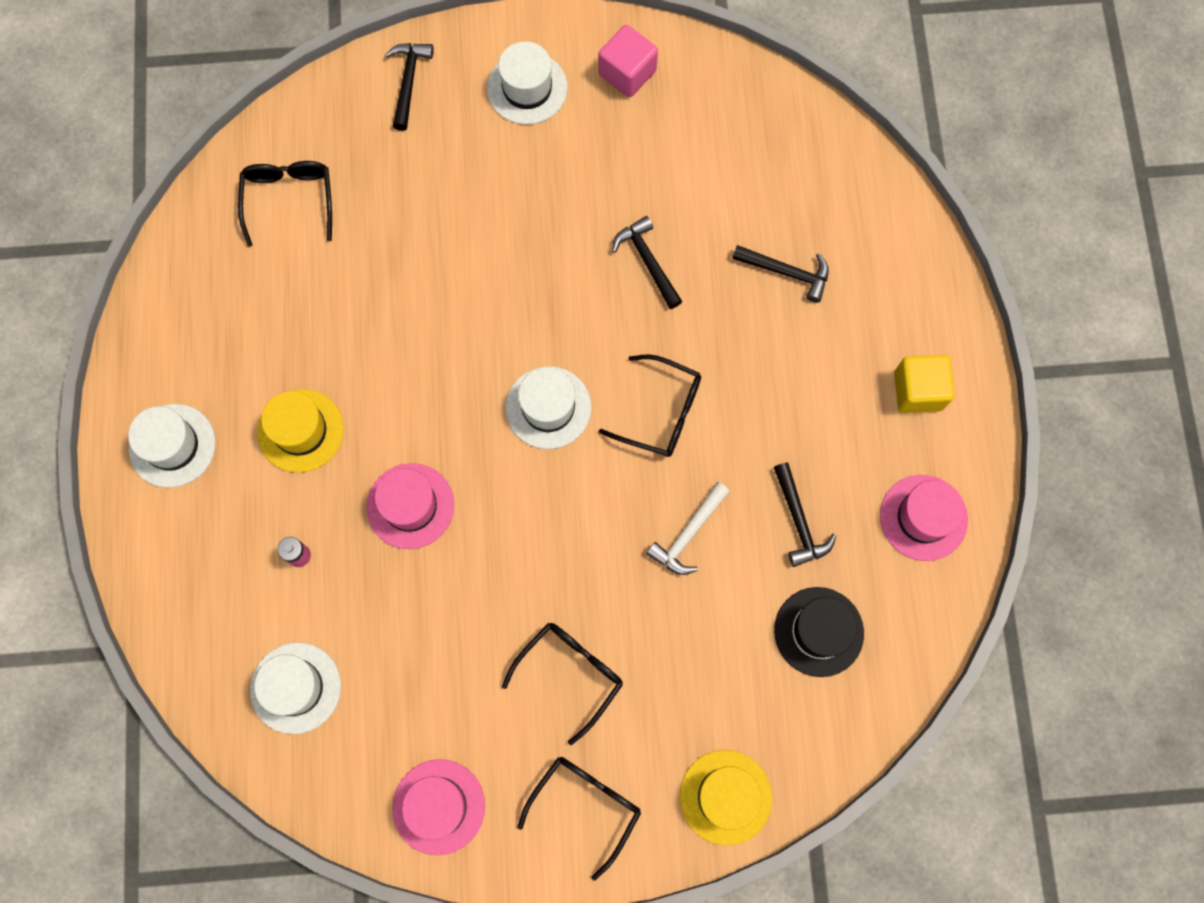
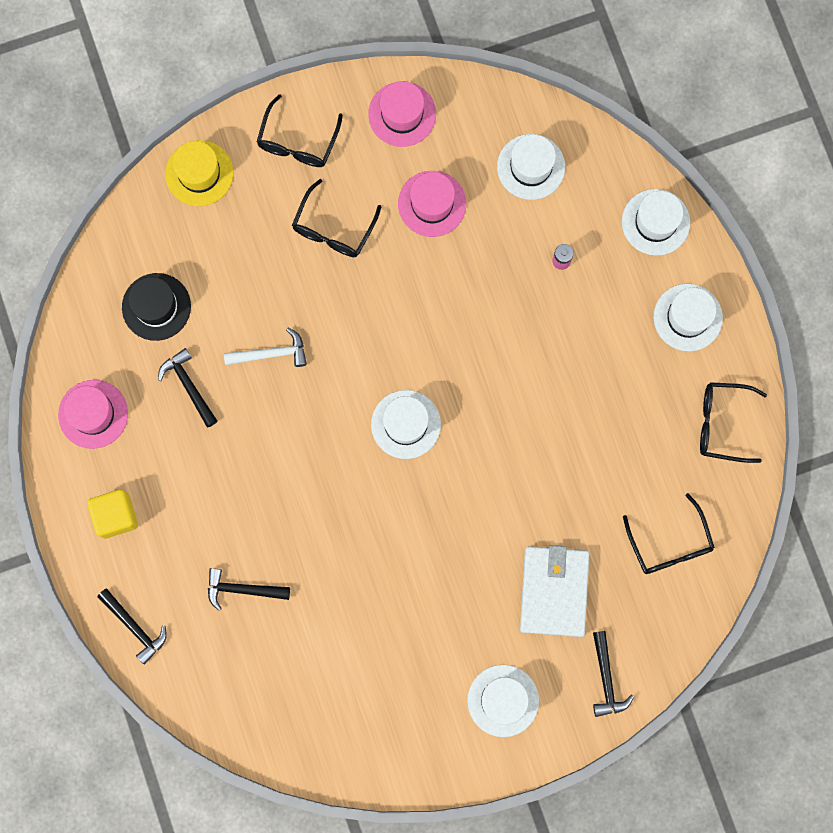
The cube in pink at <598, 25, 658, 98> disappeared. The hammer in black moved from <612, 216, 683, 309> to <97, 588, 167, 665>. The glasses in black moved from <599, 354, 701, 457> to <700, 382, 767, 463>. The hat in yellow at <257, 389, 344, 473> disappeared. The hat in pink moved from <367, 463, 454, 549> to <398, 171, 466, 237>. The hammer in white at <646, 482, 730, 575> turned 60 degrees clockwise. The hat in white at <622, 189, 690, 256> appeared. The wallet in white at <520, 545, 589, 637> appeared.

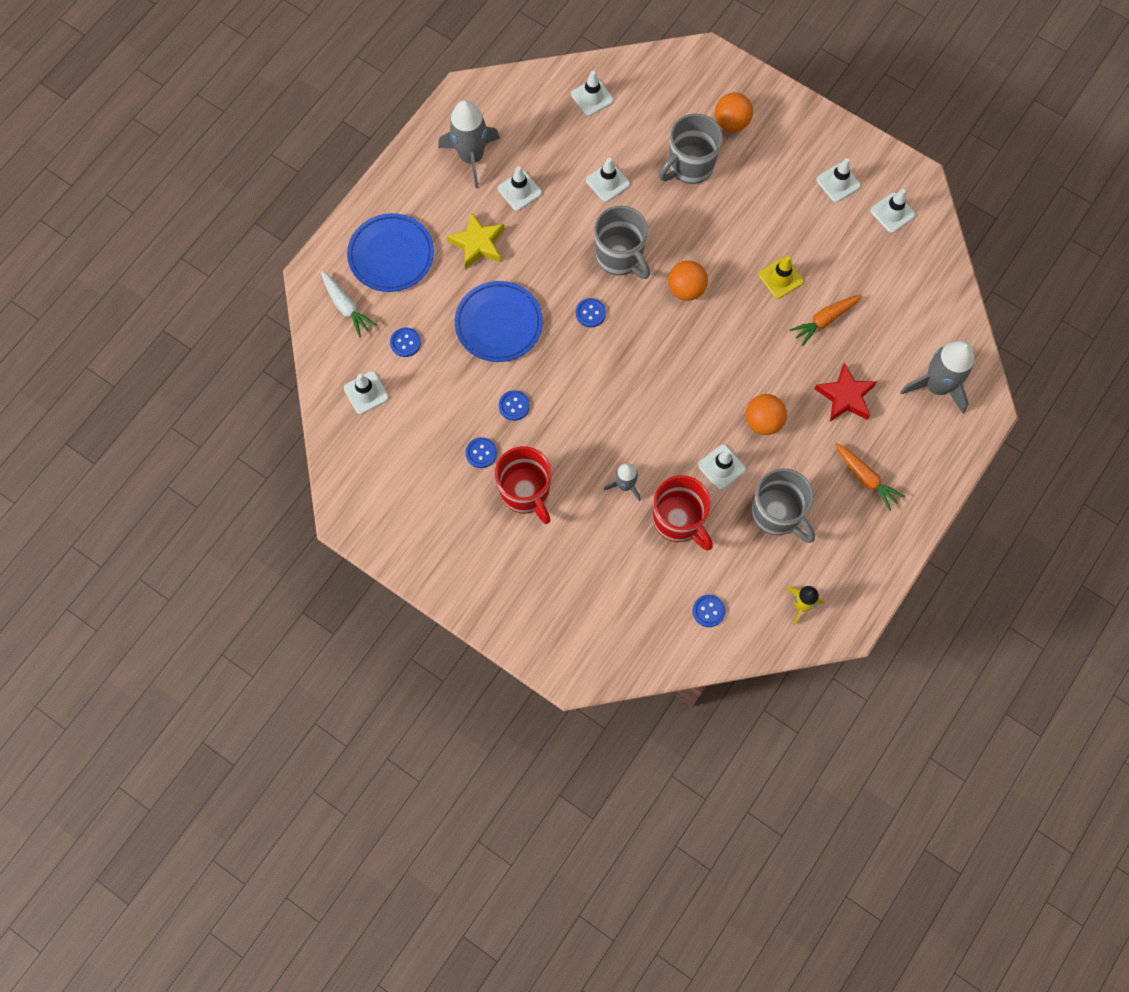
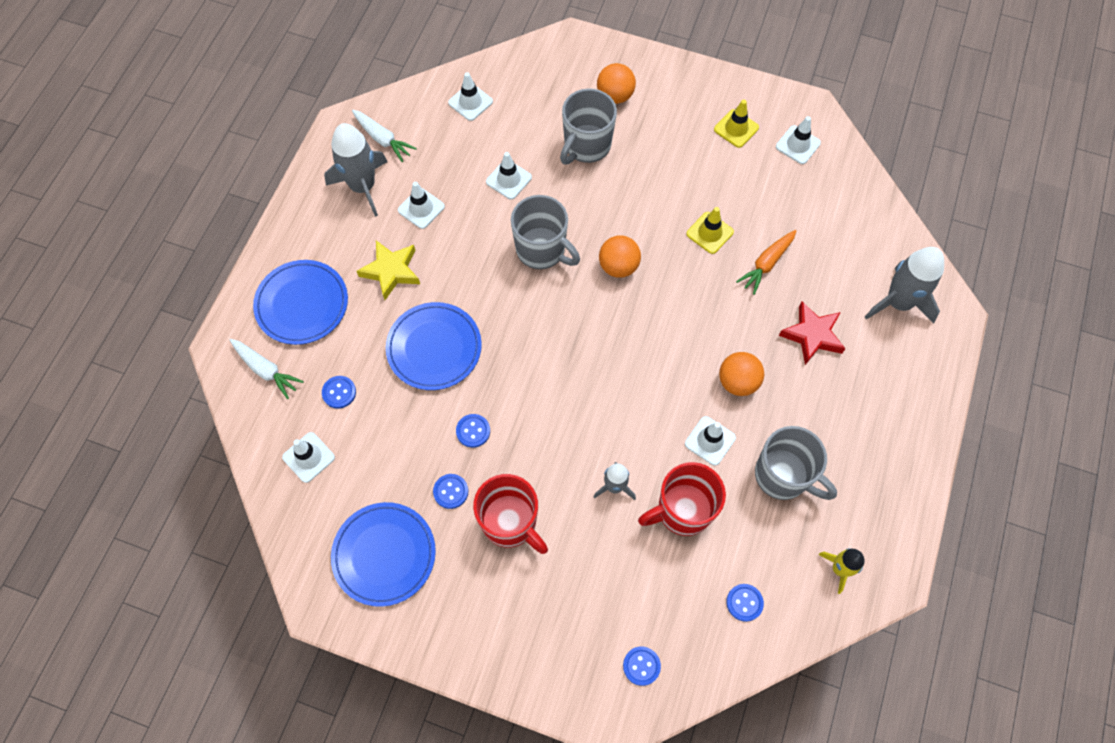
The traffic cone in white at <816, 158, 861, 202> became the traffic cone in yellow at <714, 100, 759, 148>. The button in blue moved from <576, 298, 606, 327> to <623, 647, 661, 686>. The carrot in orange at <835, 443, 905, 511> disappeared. The mug in red at <653, 475, 713, 550> turned 120 degrees clockwise. The carrot in white at <352, 110, 417, 162> appeared. The plate in blue at <331, 502, 436, 607> appeared.

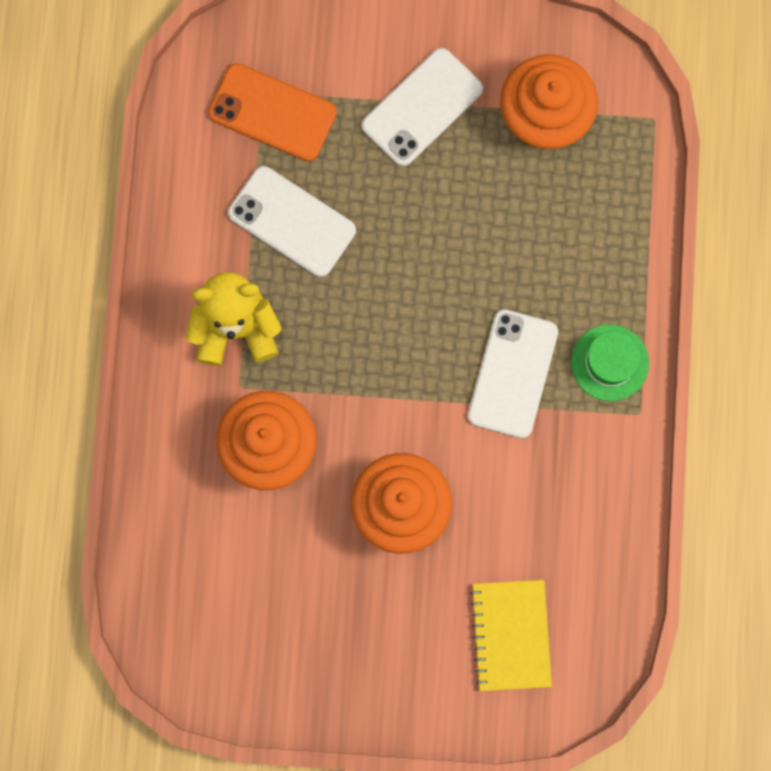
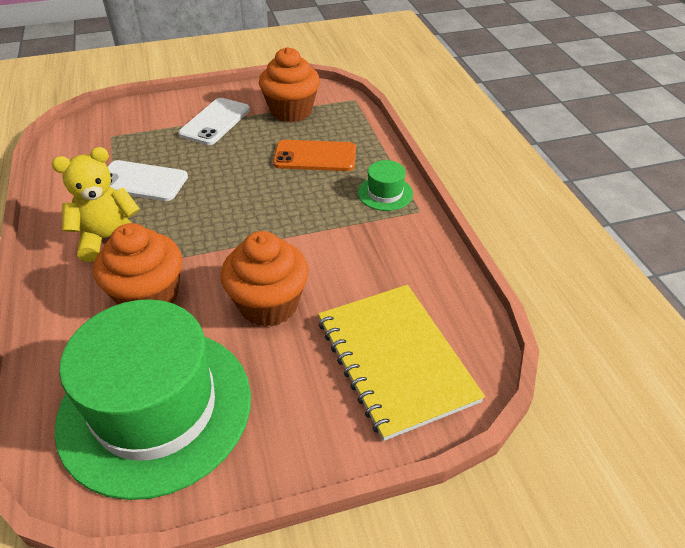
The phone in orange moved from <208, 63, 337, 162> to <273, 140, 356, 171>. The phone in white at <468, 309, 558, 438> disappeared. The notebook in yellow at <470, 580, 552, 691> changed to 1.62 times the size. The hat in green at <54, 299, 251, 500> appeared.

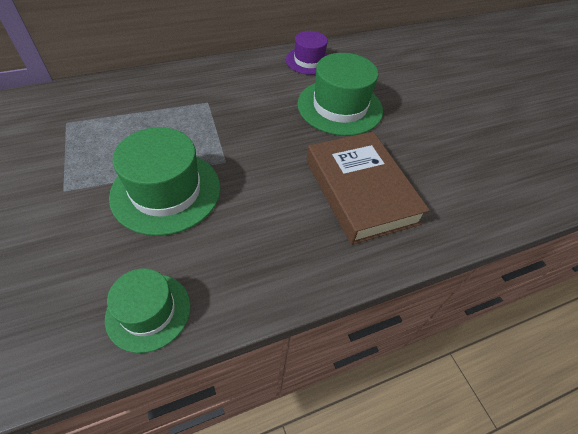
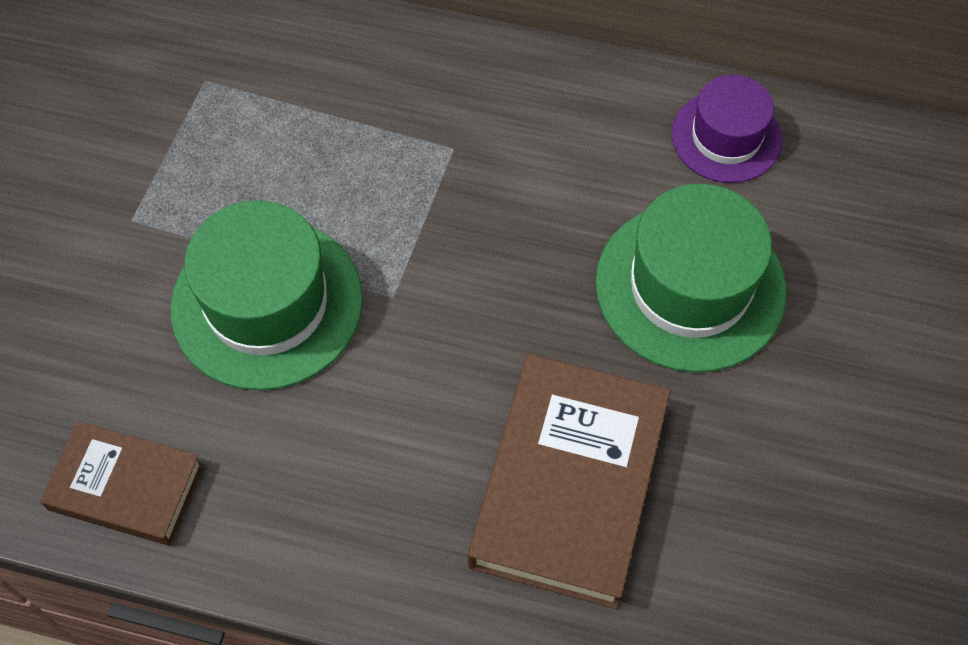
The hat in green at <105, 268, 191, 353> was replaced by the book in brown at <40, 421, 203, 546>.

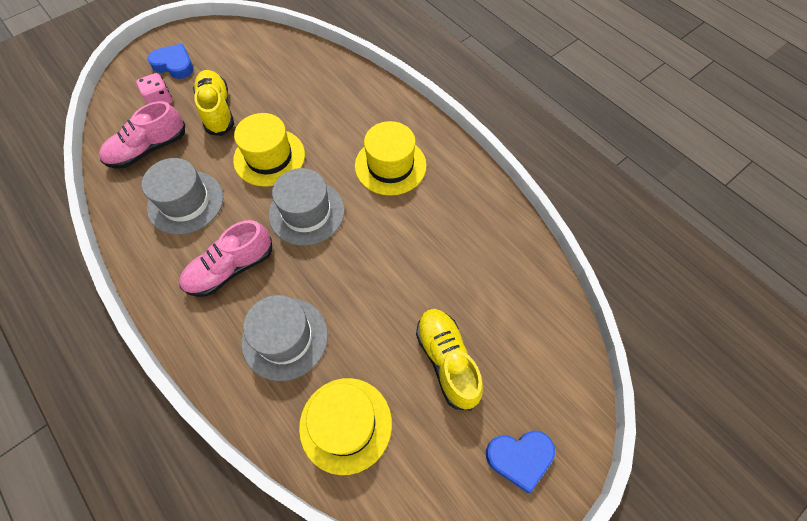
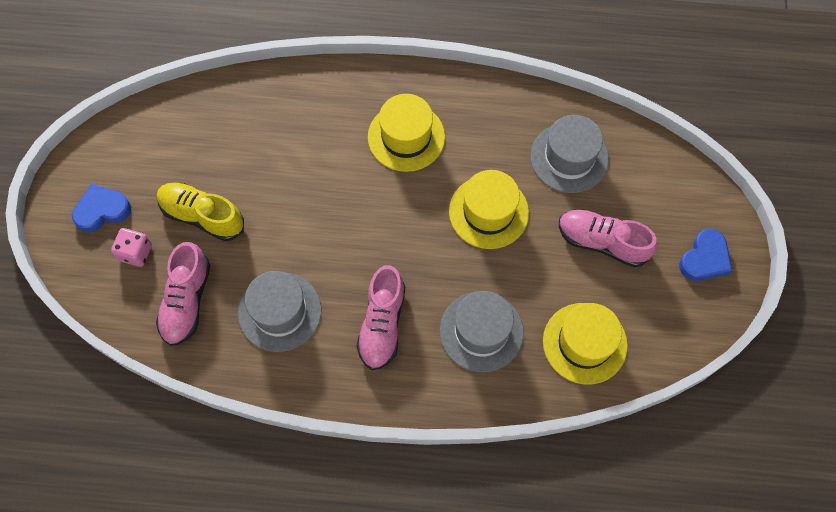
The hat in yellow moved from <233, 113, 305, 187> to <449, 170, 529, 249>. The hat in grey moved from <269, 168, 345, 246> to <531, 115, 609, 193>. The shoe in yellow at <416, 309, 483, 411> became the shoe in pink at <559, 210, 657, 267>.

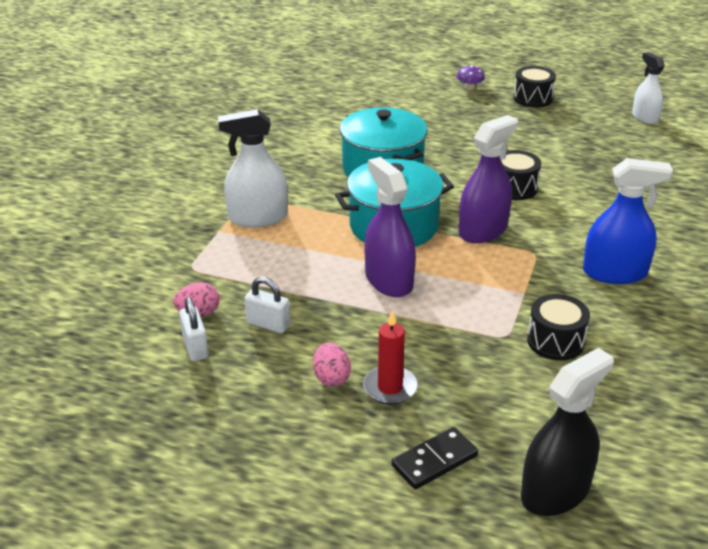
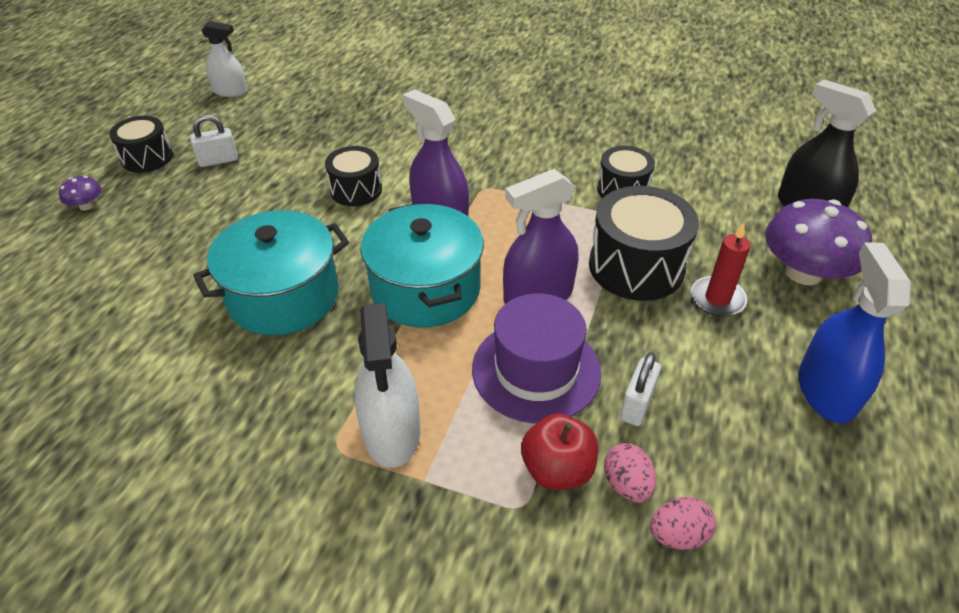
The spray bottle in white at <632, 52, 665, 124> turned 150 degrees counterclockwise. The spray bottle in blue moved from <583, 158, 673, 284> to <798, 242, 911, 424>. The padlock in white moved from <179, 297, 209, 361> to <190, 115, 238, 167>. The egg in pink moved from <313, 343, 351, 387> to <650, 497, 716, 550>. The domino in black at <392, 427, 478, 489> was replaced by the mushroom in purple at <765, 199, 872, 285>. The drum in black at <589, 186, 699, 301> appeared. The hat in purple at <472, 293, 601, 424> appeared. The apple in red at <521, 413, 598, 490> appeared.

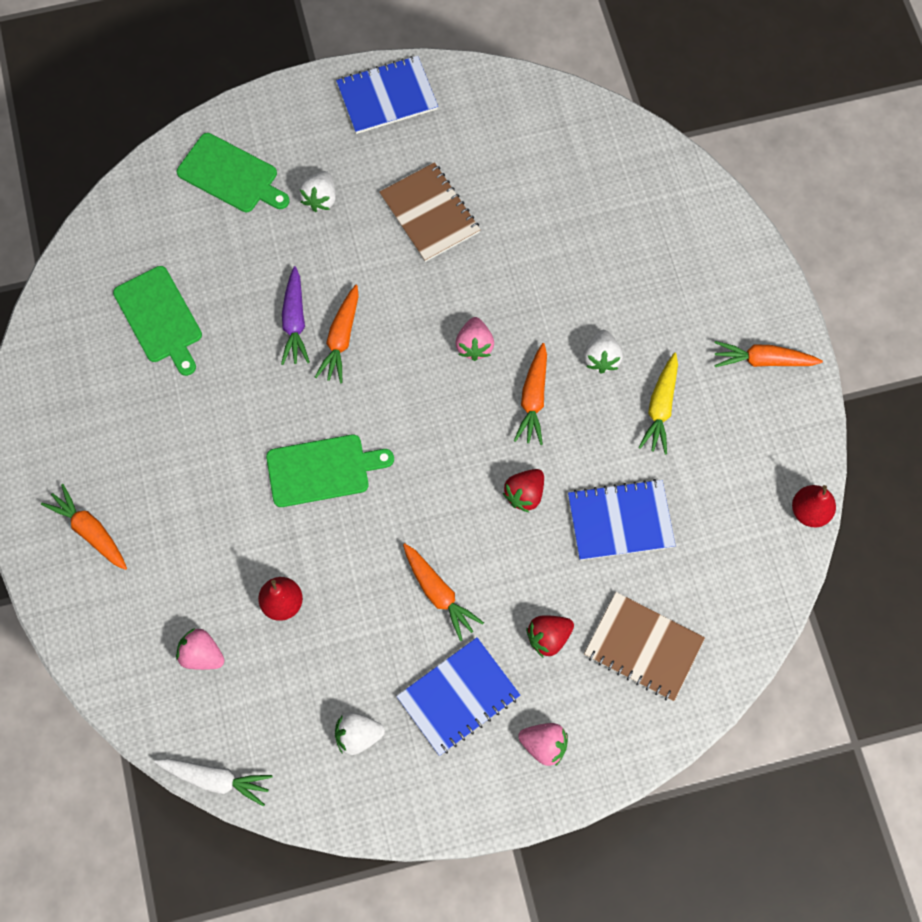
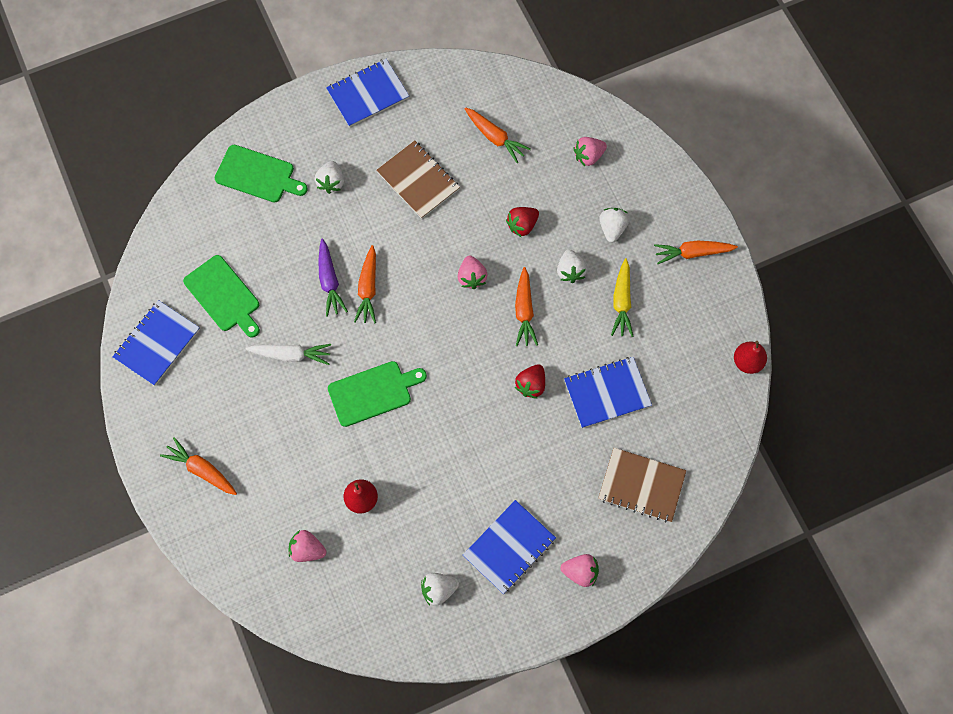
The carrot in orange moved from <403, 543, 484, 641> to <465, 107, 531, 163>. The strawberry in red moved from <526, 615, 574, 658> to <506, 207, 539, 237>. The carrot in white moved from <154, 759, 272, 807> to <245, 344, 331, 365>. The strawberry in pink at <573, 137, 607, 166> appeared. The strawberry in white at <599, 208, 629, 243> appeared. The notebook in blue at <112, 300, 200, 386> appeared.

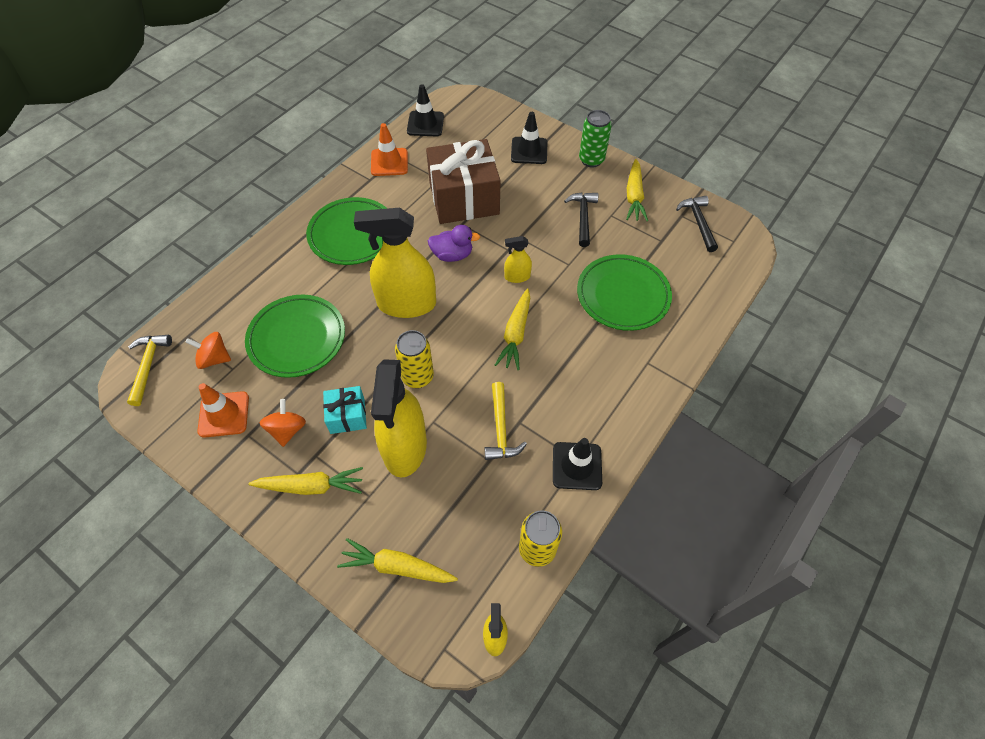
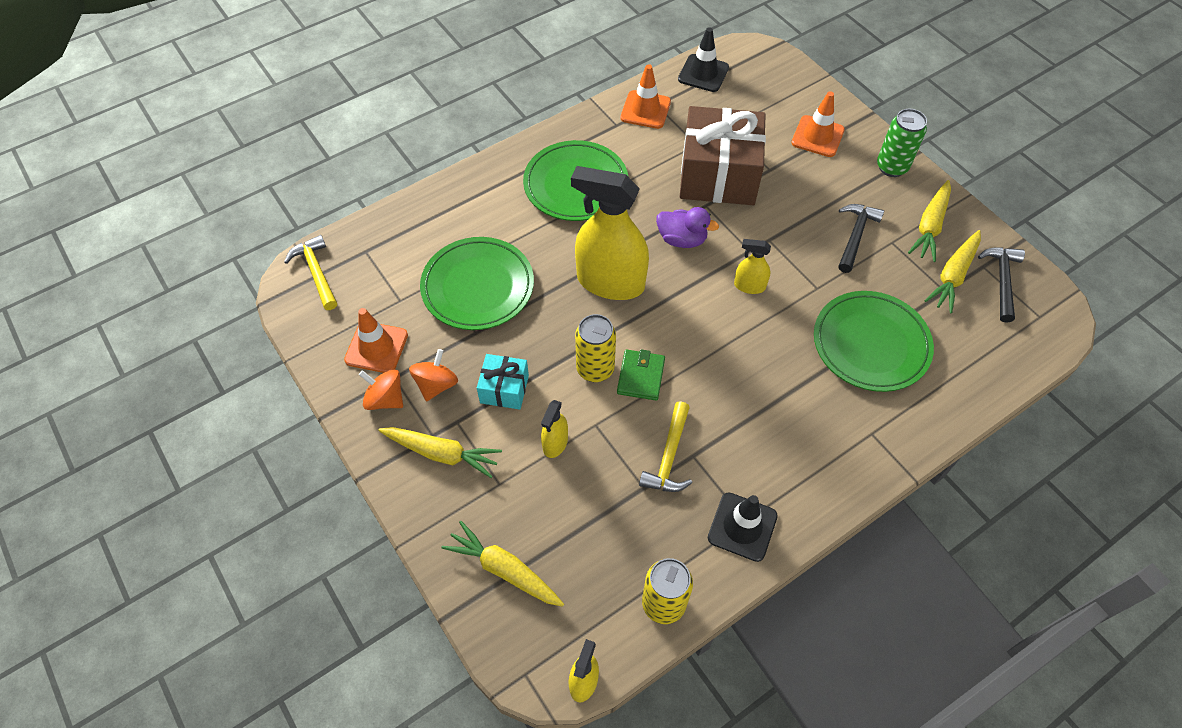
The traffic cone in black at <511, 112, 547, 164> became the traffic cone in orange at <791, 91, 845, 157>. The carrot in yellow moved from <495, 288, 530, 370> to <924, 230, 981, 313>. The spinning top in orange moved from <186, 332, 231, 369> to <359, 369, 403, 410>. The hammer in yellow at <127, 335, 172, 406> turned 45 degrees counterclockwise. The spray bottle in yellow at <371, 359, 427, 477> changed to 0.45 times the size. The wallet in green at <617, 349, 665, 401> appeared.

